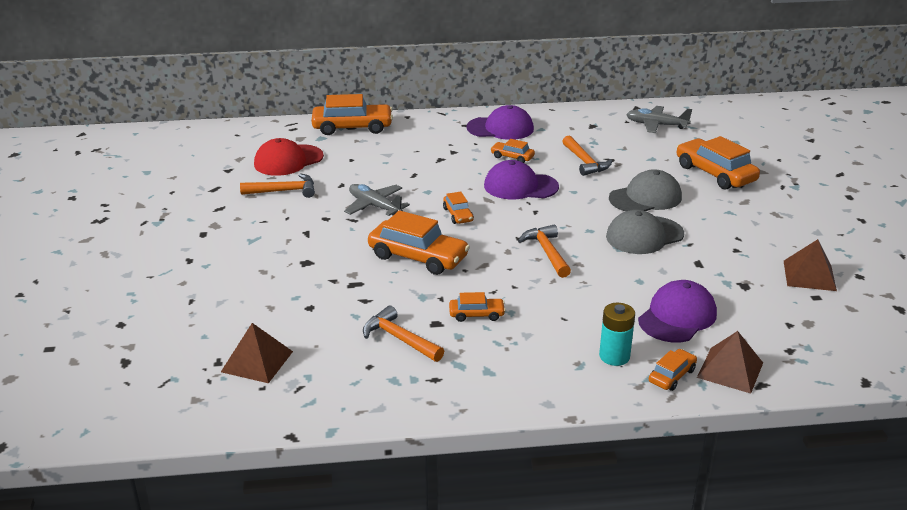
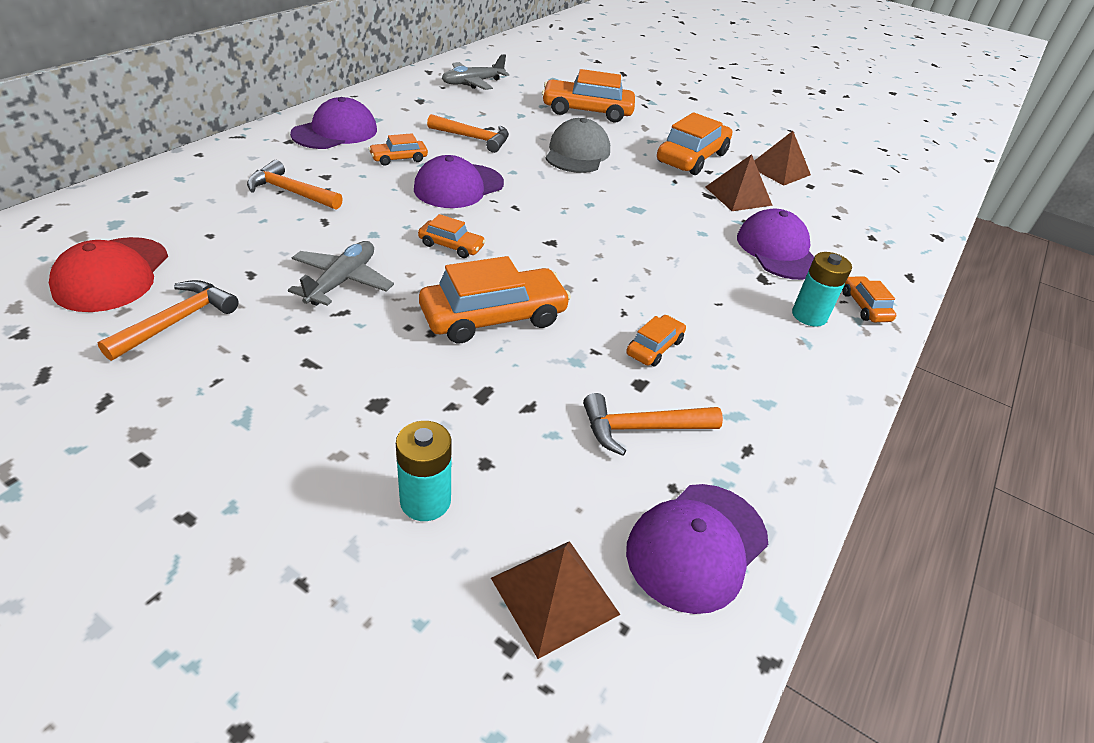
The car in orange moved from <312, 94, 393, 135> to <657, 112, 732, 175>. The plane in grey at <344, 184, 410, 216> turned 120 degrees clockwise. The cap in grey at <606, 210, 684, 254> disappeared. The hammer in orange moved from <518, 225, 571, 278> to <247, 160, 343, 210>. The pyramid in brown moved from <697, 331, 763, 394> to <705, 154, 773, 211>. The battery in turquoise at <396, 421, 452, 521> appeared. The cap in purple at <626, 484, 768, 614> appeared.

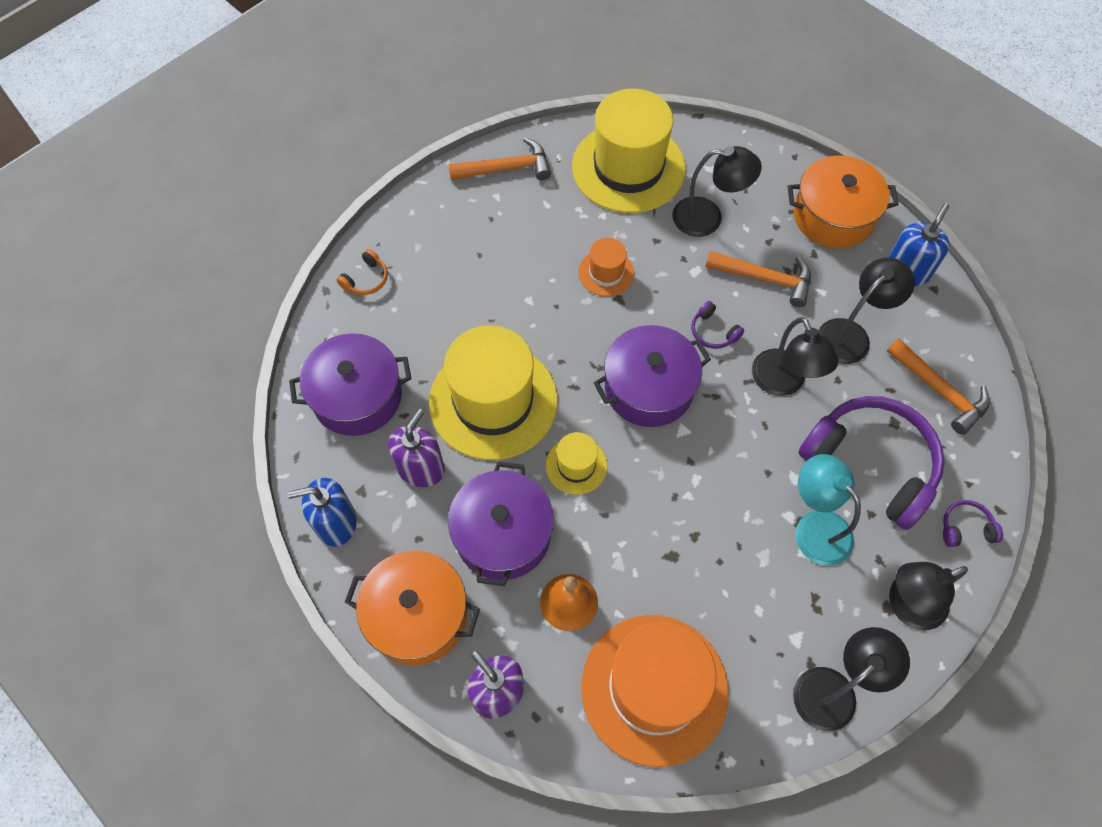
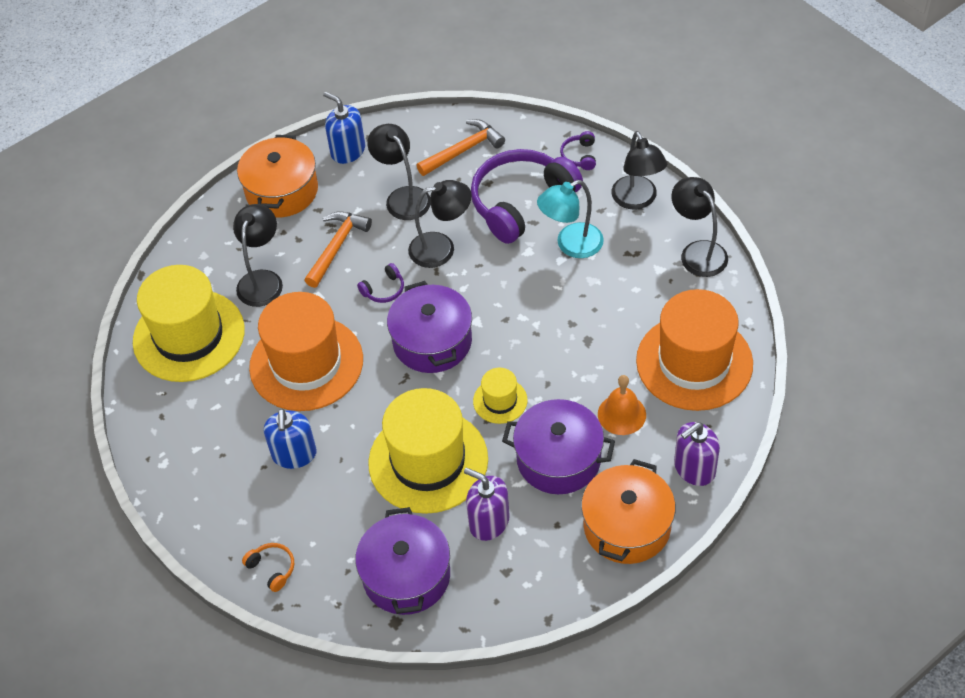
The hammer in orange at <448, 138, 551, 180> disappeared. The hat in orange at <578, 238, 634, 297> changed to 2.15 times the size. The soap dispenser in blue moved from <287, 478, 357, 547> to <264, 409, 317, 469>.

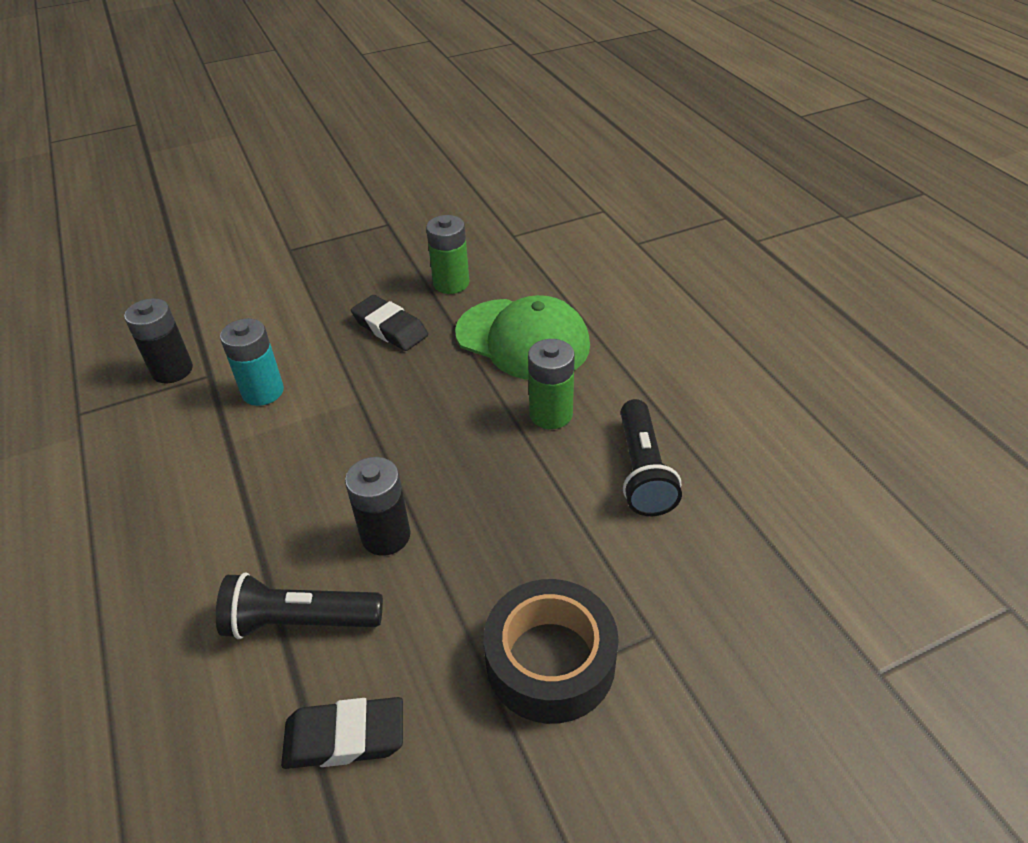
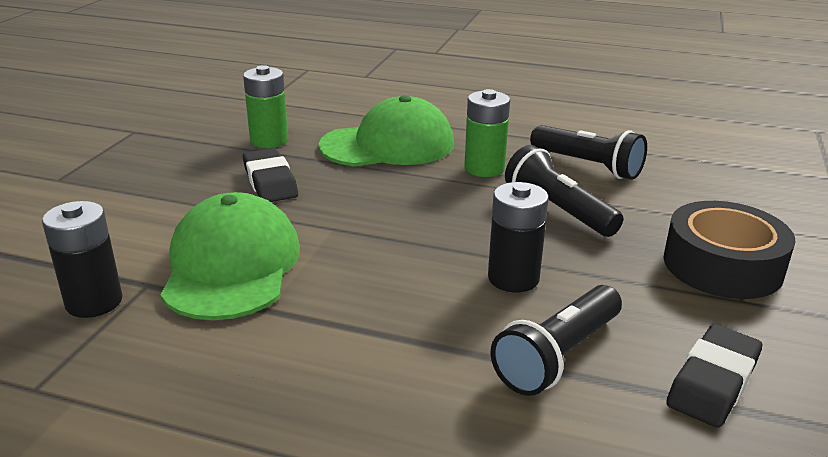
The eraser in black at <351, 295, 428, 351> turned 75 degrees clockwise. The battery in turquoise at <220, 318, 284, 406> was replaced by the cap in green at <160, 192, 300, 320>. The flashlight in black at <505, 145, 623, 237> appeared.

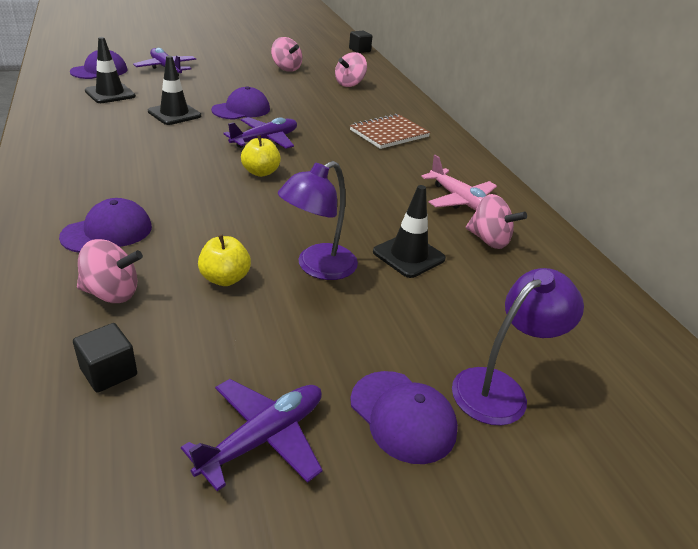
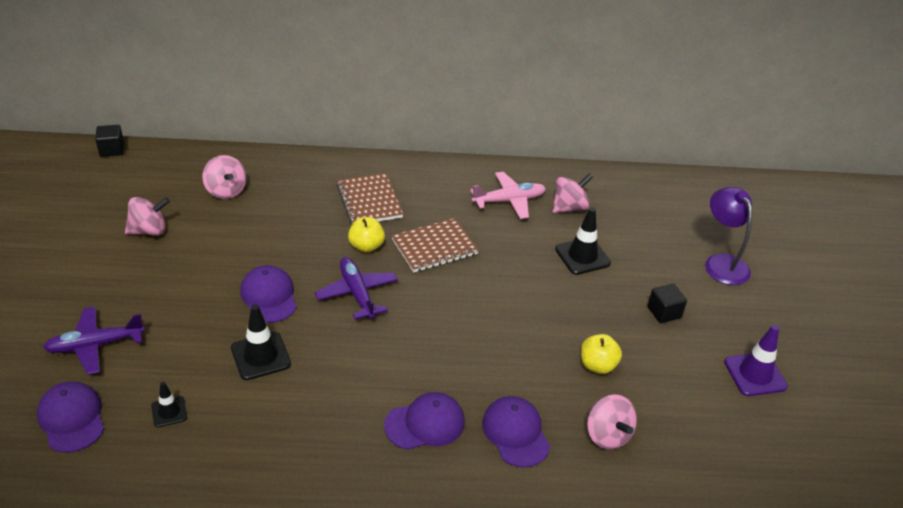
The traffic cone in black at <85, 37, 136, 103> changed to 0.59 times the size. The apple in yellow moved from <241, 135, 281, 177> to <348, 217, 385, 253>. The lamp in purple at <278, 161, 358, 280> disappeared. The spinning top in pink at <77, 239, 143, 303> turned 135 degrees clockwise. The cube in black moved from <73, 323, 137, 393> to <647, 284, 687, 323>. The cap in purple moved from <350, 371, 458, 464> to <384, 392, 465, 450>. The plane in purple at <181, 379, 322, 491> was replaced by the traffic cone in purple at <724, 325, 788, 396>. The notebook in brown at <391, 218, 479, 272> appeared.

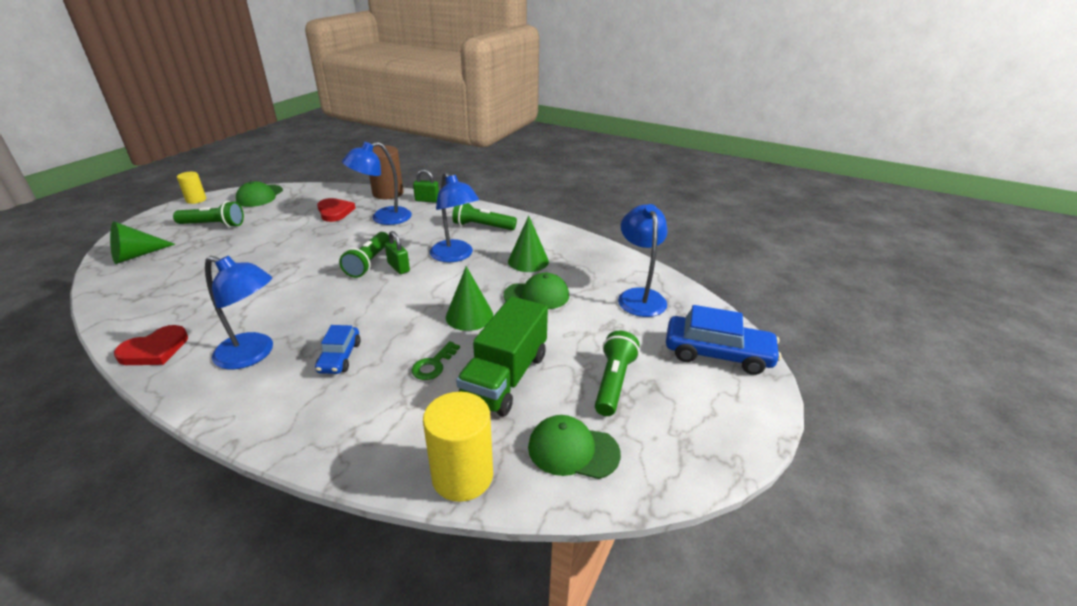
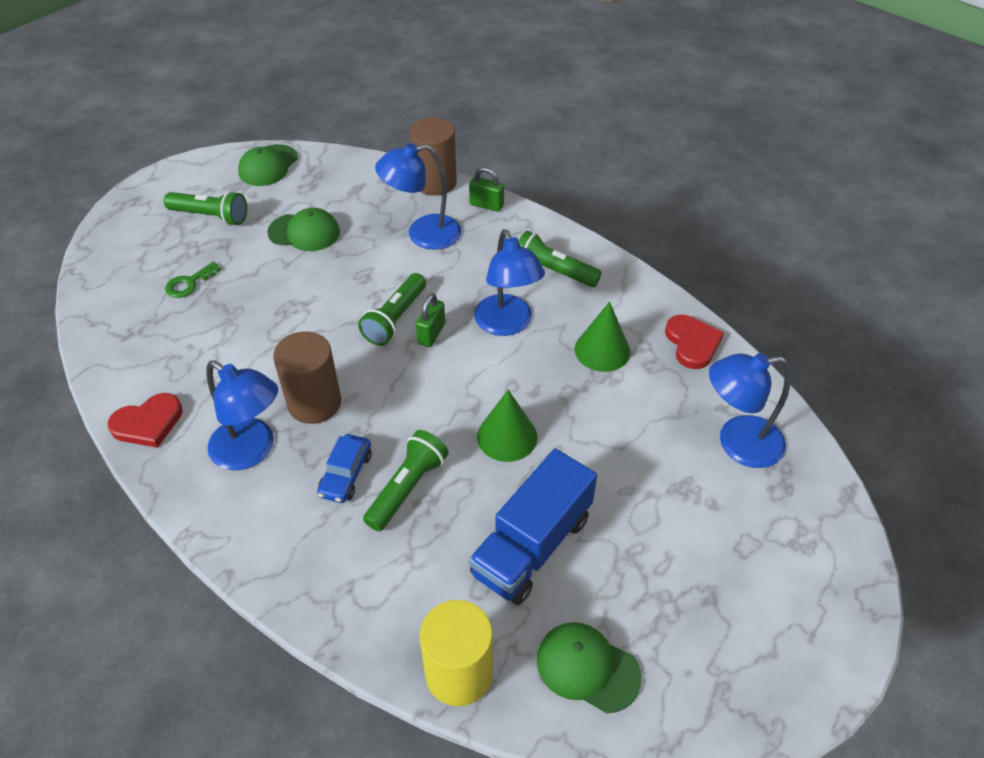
The cylinder in yellow at <177, 172, 206, 204> disappeared. The heart in red moved from <317, 198, 355, 222> to <665, 315, 724, 369>. The lamp in blue at <618, 204, 668, 317> turned 105 degrees counterclockwise. The cone in green at <110, 221, 175, 264> disappeared. The padlock in green at <385, 231, 410, 274> turned 45 degrees clockwise. The cap in green moved from <503, 272, 569, 309> to <267, 208, 340, 251>. The truck in green at <456, 296, 548, 417> became the truck in blue at <469, 449, 597, 605>. The car in blue at <666, 305, 781, 375> disappeared. The flashlight in green moved from <595, 331, 640, 416> to <363, 430, 449, 532>. The key in green moved from <411, 341, 460, 380> to <165, 261, 221, 298>. The cylinder in brown at <273, 331, 341, 424> appeared.

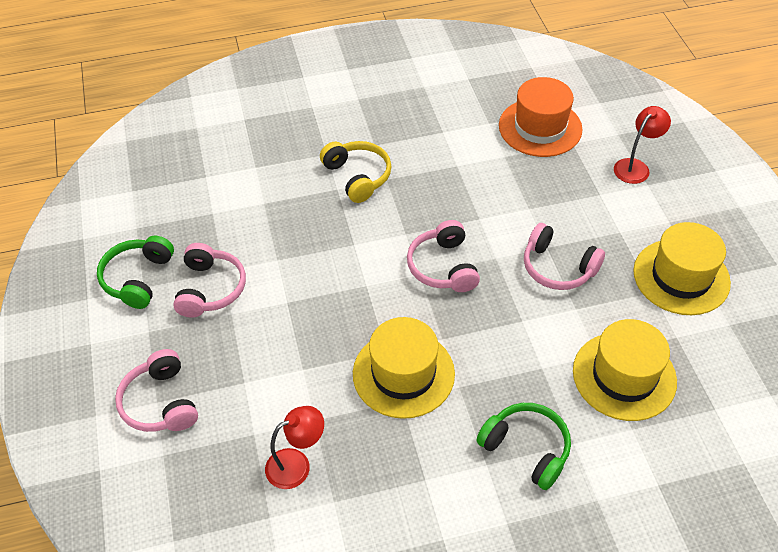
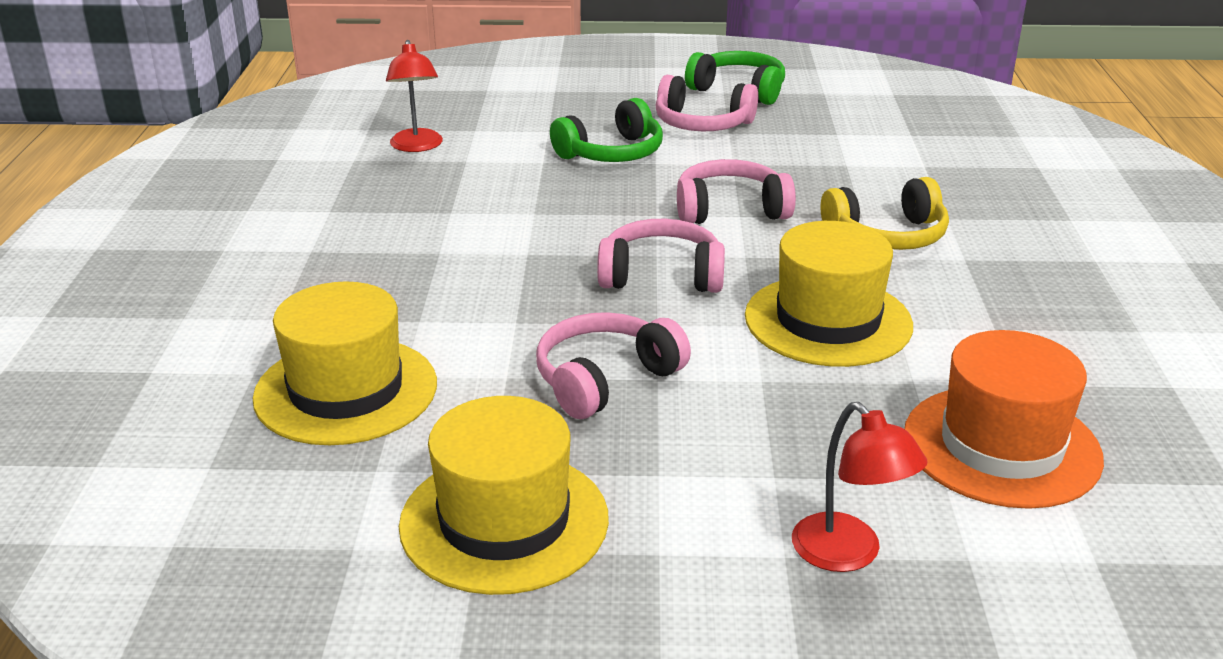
The hat in yellow moved from <353, 317, 455, 419> to <745, 221, 913, 367>. The headphones in pink moved from <115, 349, 198, 432> to <677, 159, 796, 224>. The headphones in green moved from <476, 403, 571, 490> to <550, 98, 663, 162>.

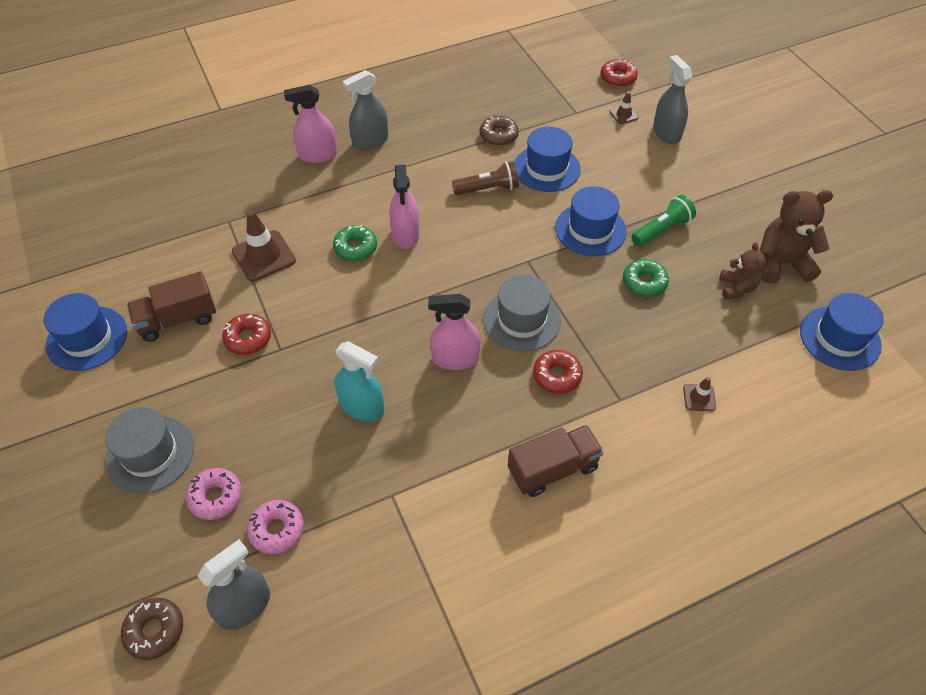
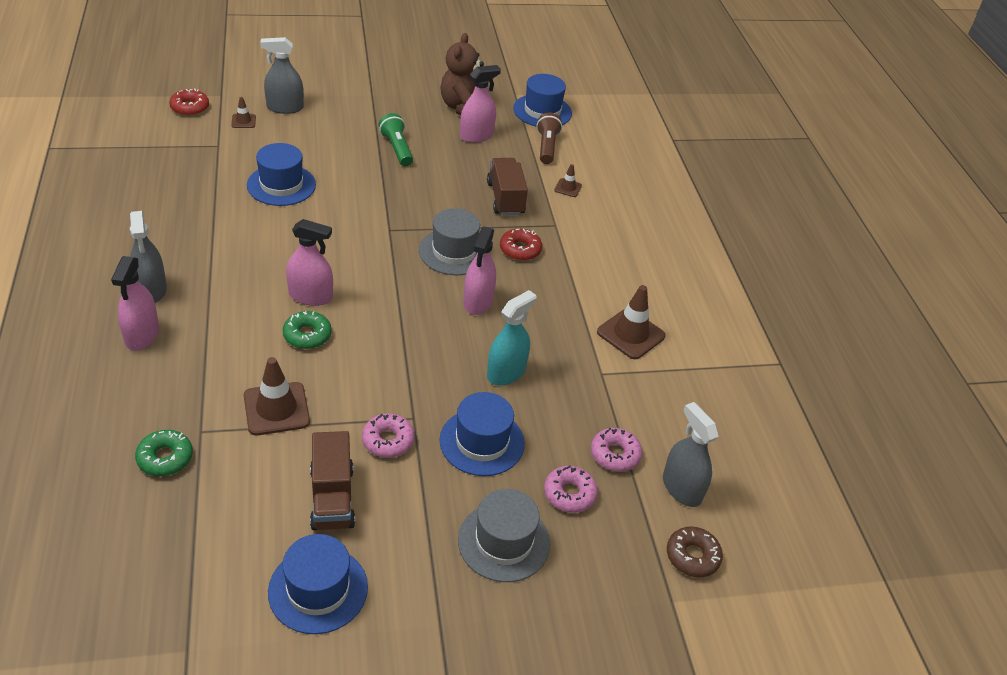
The donut in brown at <479, 116, 519, 146> disappeared. The flashlight in brown moved from <452, 161, 519, 195> to <537, 112, 562, 164>. The hat in blue moved from <555, 186, 627, 256> to <439, 392, 525, 476>. The teddy bear in brown at <719, 242, 766, 300> was replaced by the spray bottle in pink at <460, 65, 501, 143>. The donut in green moved from <623, 259, 669, 297> to <135, 430, 193, 476>. The donut in red at <222, 314, 271, 355> became the donut in pink at <362, 413, 415, 458>. The truck in brown moved from <508, 425, 604, 497> to <487, 158, 528, 216>. The traffic cone in brown at <597, 285, 666, 359> appeared.

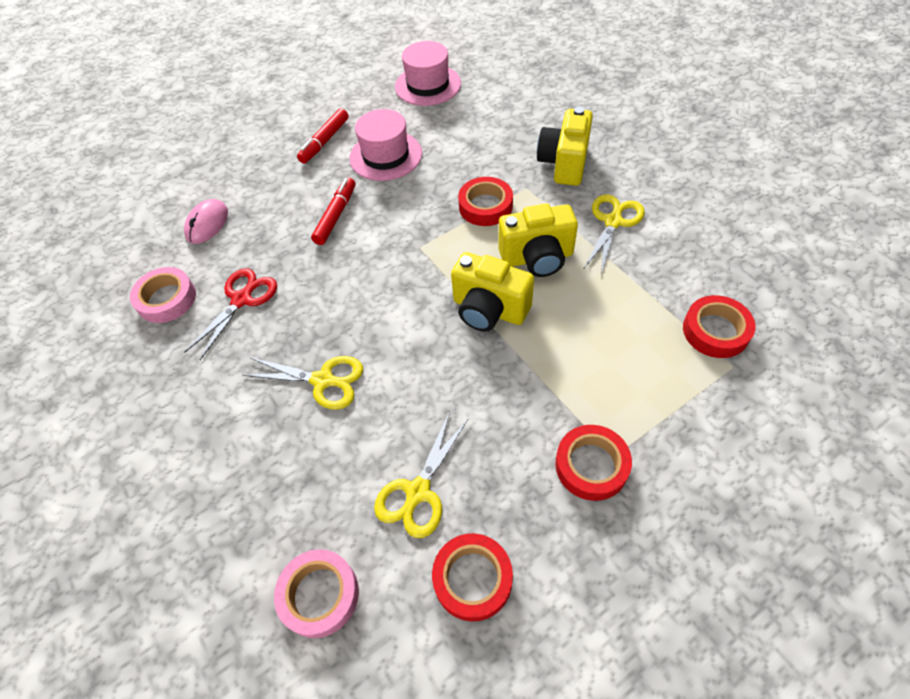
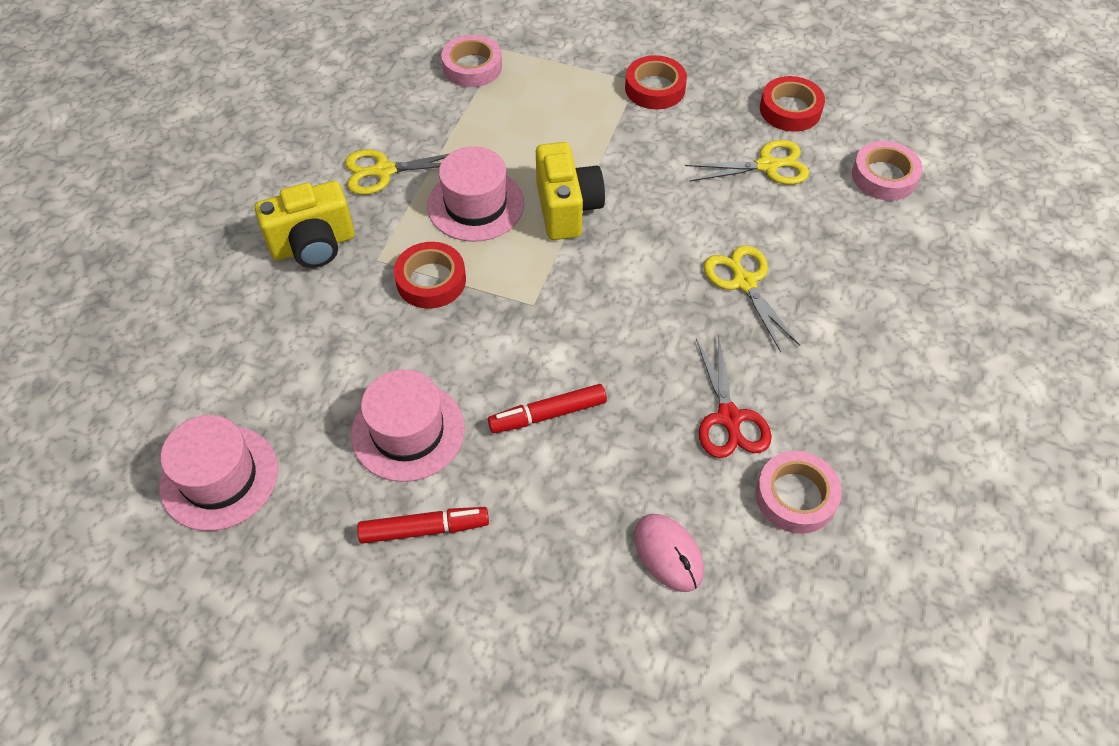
The mouse in pink at <184, 199, 228, 244> turned 75 degrees clockwise. The camera in yellow at <498, 204, 578, 277> was replaced by the hat in pink at <427, 147, 524, 242>. The scissors in red at <184, 269, 277, 360> turned 90 degrees counterclockwise. The tape in red at <683, 295, 755, 358> became the tape in pink at <441, 35, 502, 87>.

